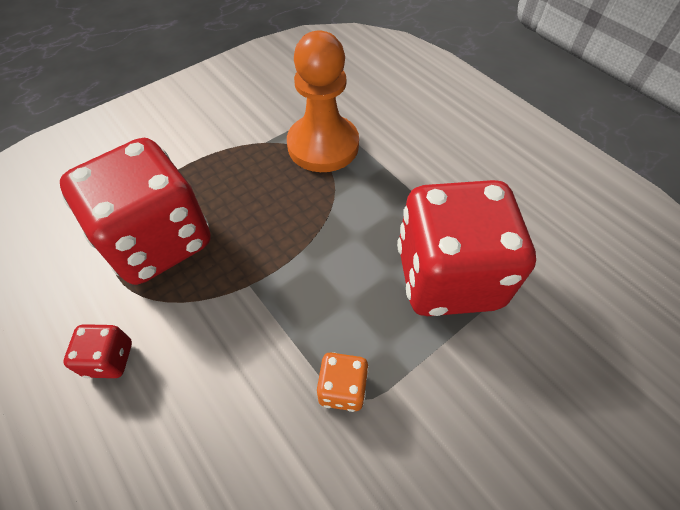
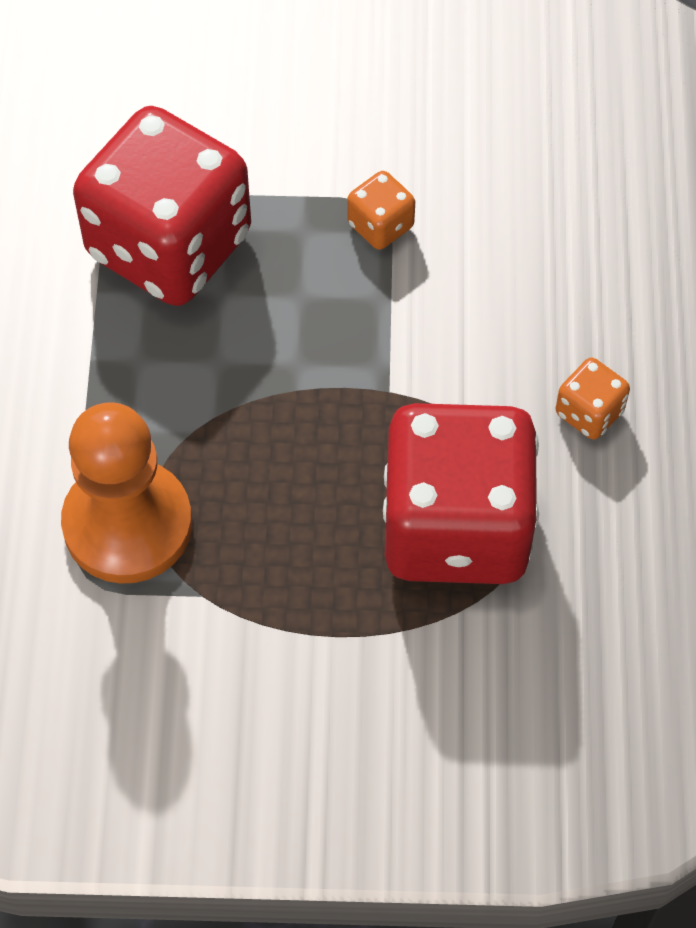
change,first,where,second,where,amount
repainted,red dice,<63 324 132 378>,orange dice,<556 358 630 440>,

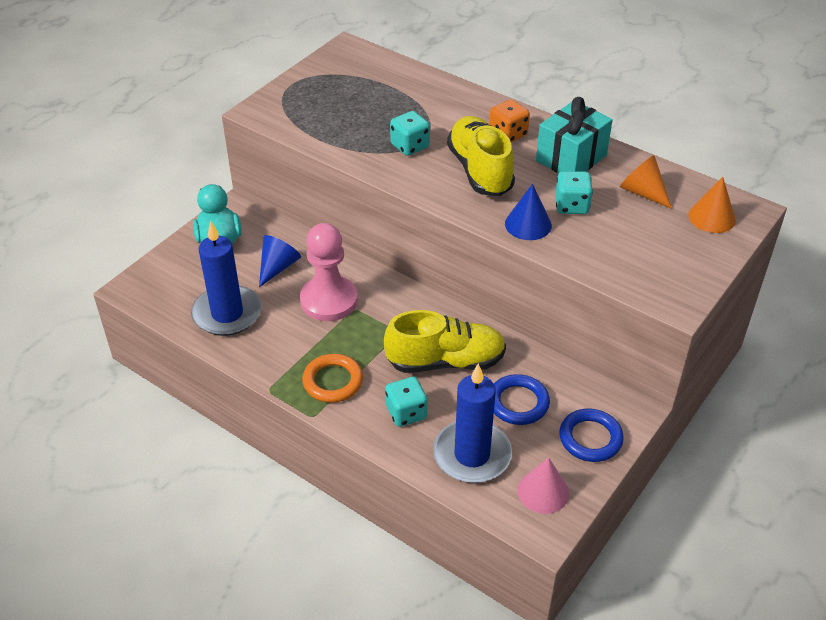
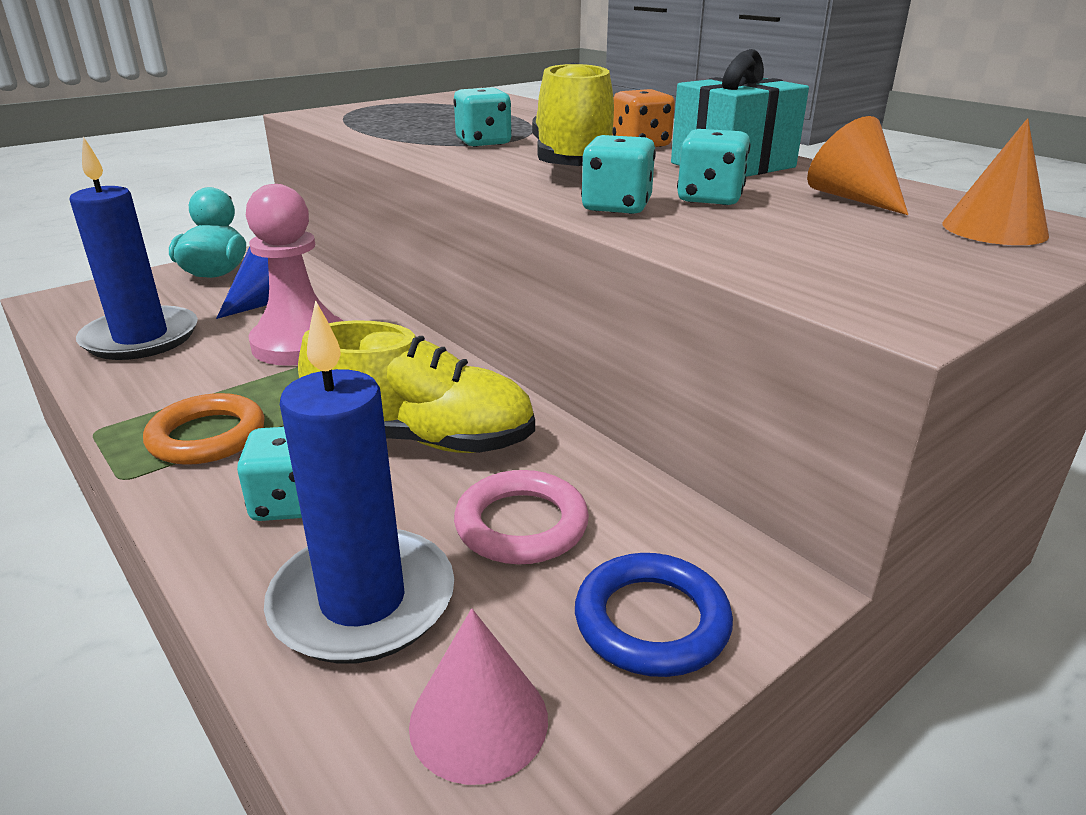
change,first,where,second,where,amount
swapped,blue cone,<505 184 552 240>,turquoise dice,<581 135 656 214>,
repainted,blue ring,<494 374 550 425>,pink ring,<454 470 589 564>,

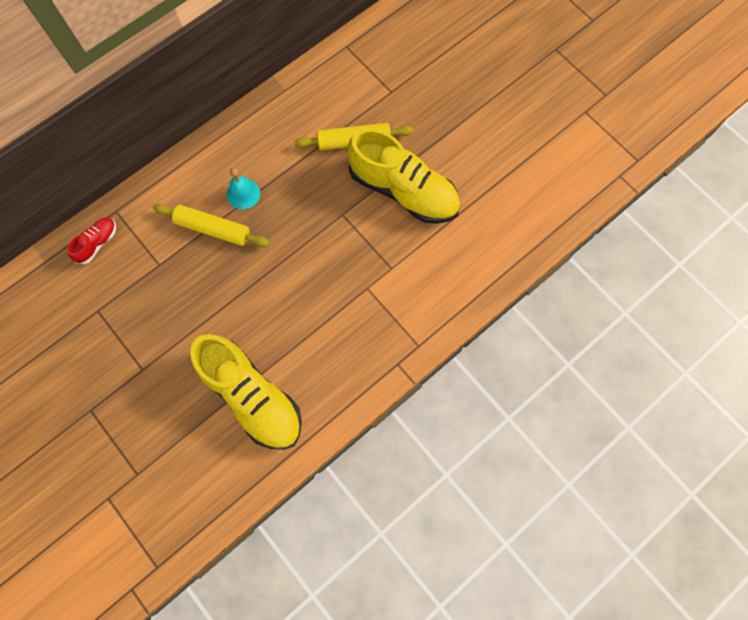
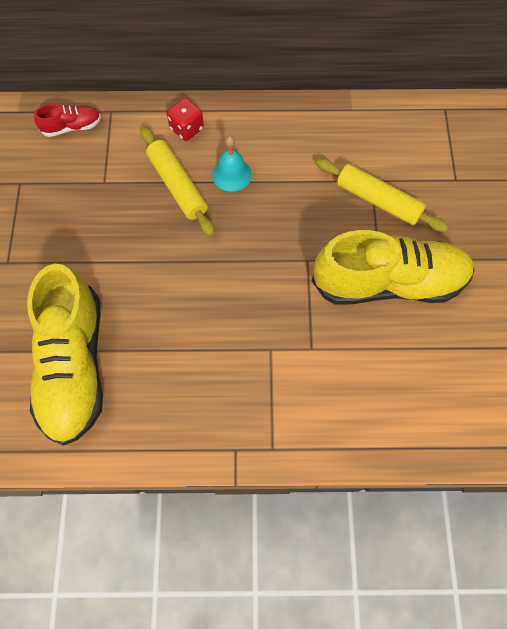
change,first,where,second,where,amount
new,,,red dice,<167 98 204 141>,
rotated,yellow shoe,<347 128 460 224>,,<312 230 475 305>,75 degrees counterclockwise

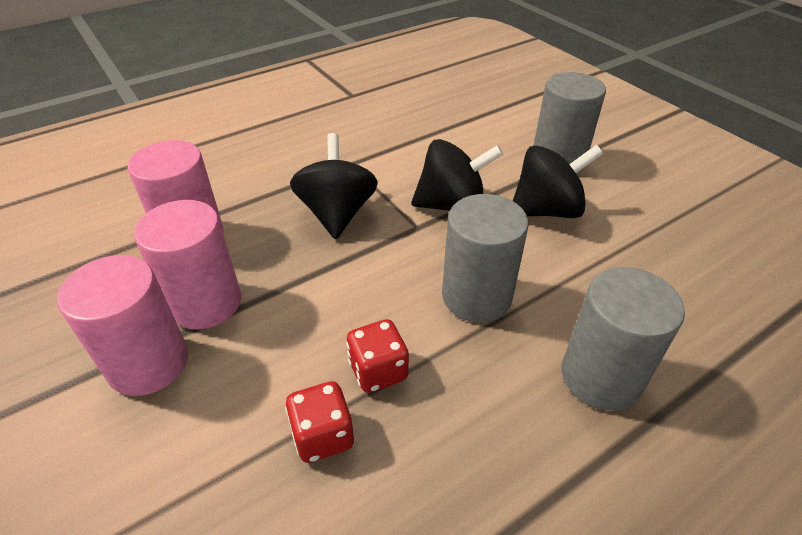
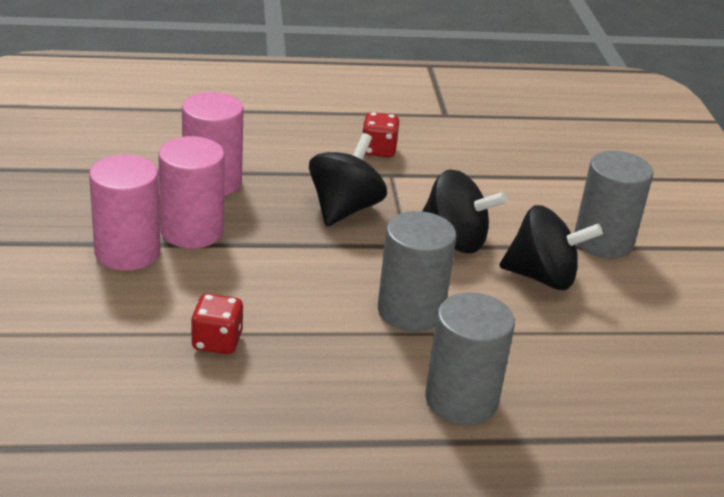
change,first,where,second,where,amount
shifted,red dice,<346 319 409 393>,,<362 112 399 157>,

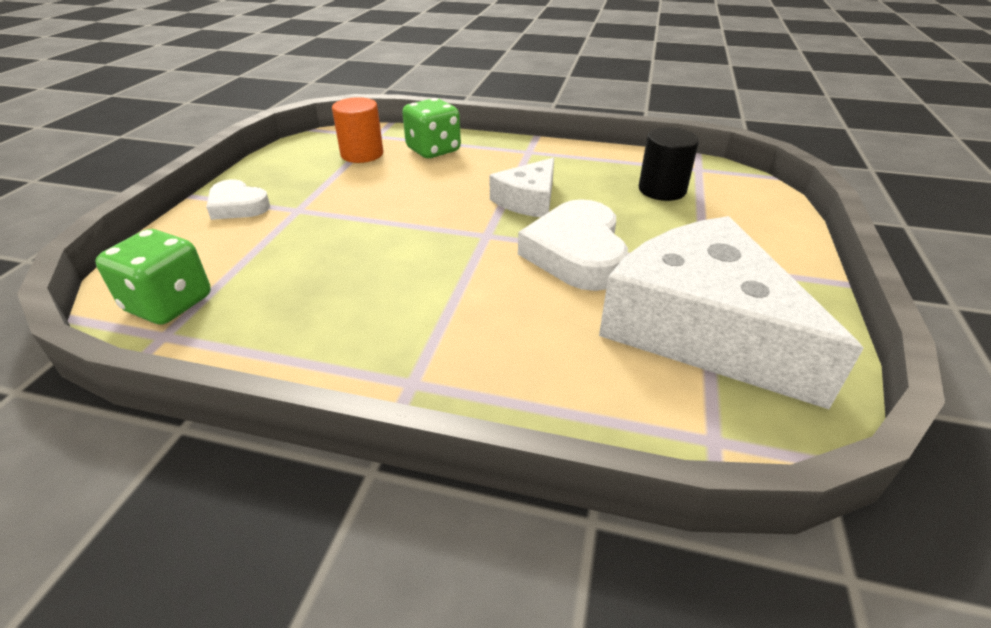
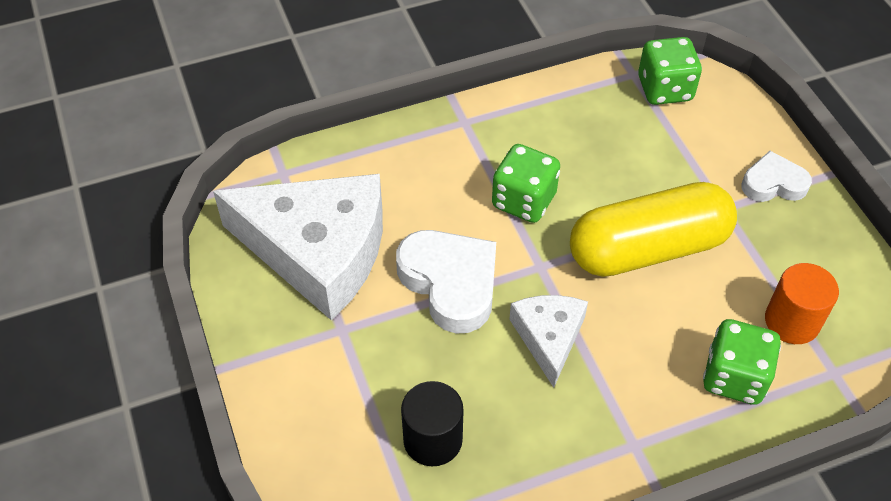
change,first,where,second,where,amount
new,,,green dice,<492 144 560 223>,
new,,,yellow capsule,<570 182 737 277>,

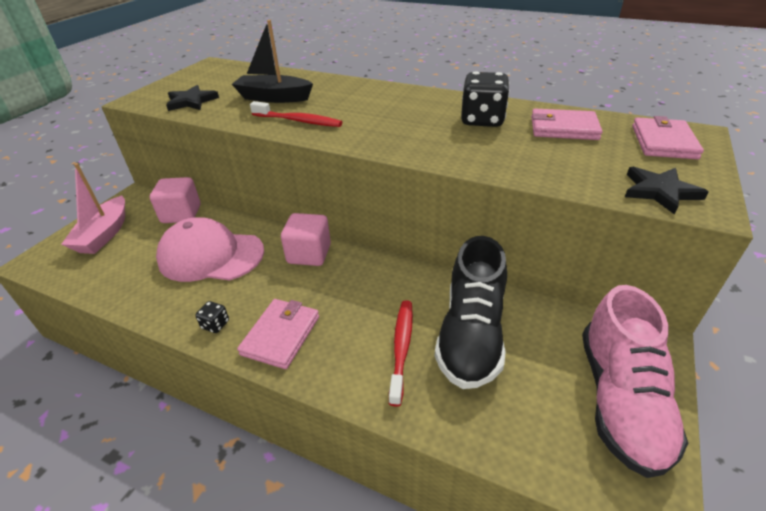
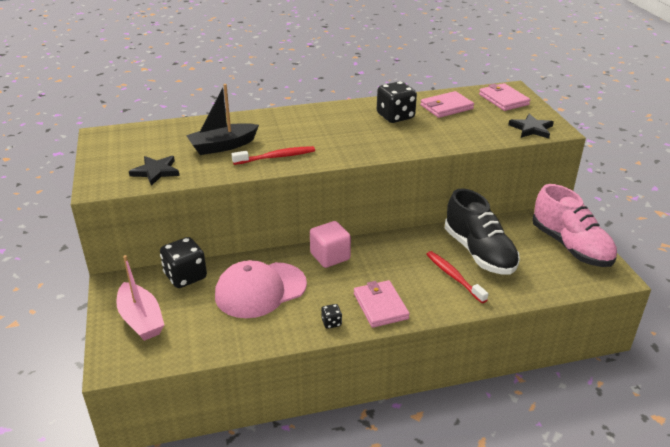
change,first,where,second,where,amount
swapped,pink cube,<150 177 200 223>,black dice,<160 237 207 288>,

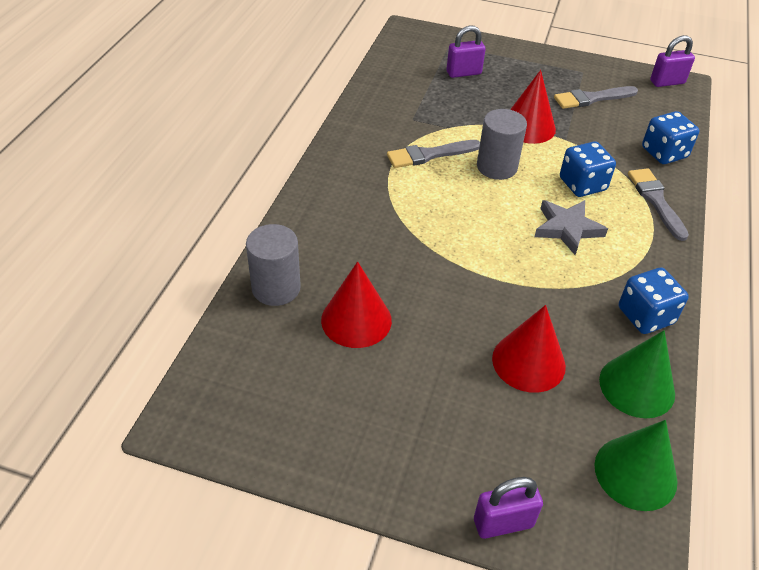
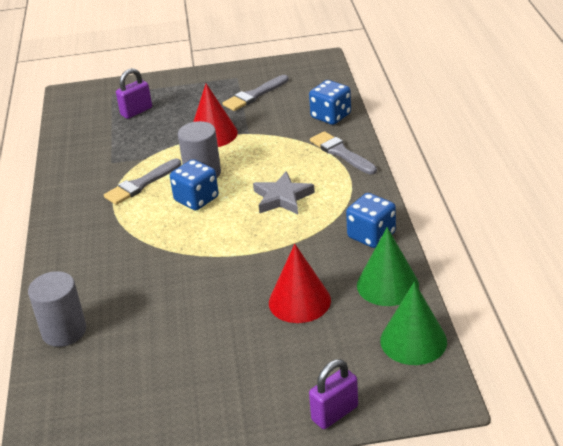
change,first,where,second,where,amount
gone,red cone,<321 261 392 348>,,,
gone,purple padlock,<650 35 695 87>,,,
shifted,blue dice,<560 142 616 197>,,<170 159 219 210>,

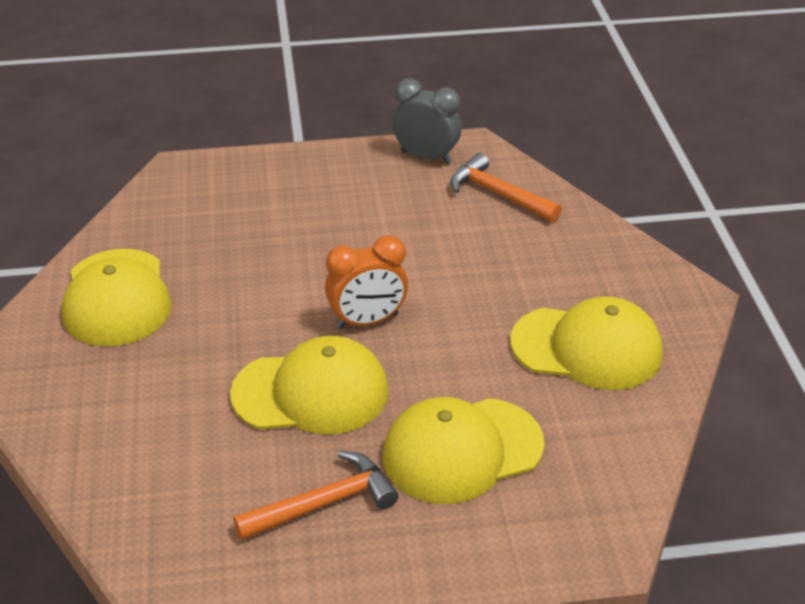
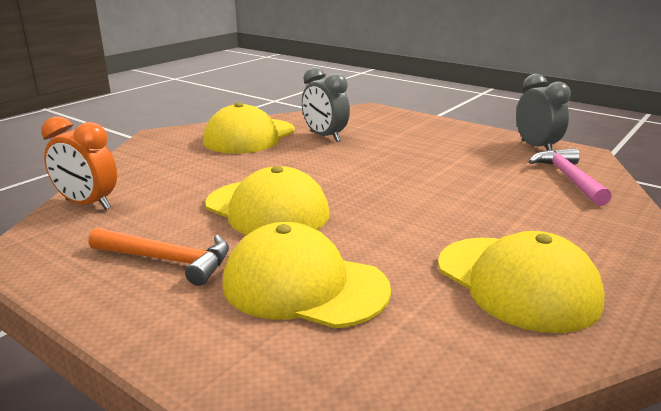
change,first,where,second,where,amount
new,,,grey clock,<302 67 350 142>,
shifted,orange clock,<325 235 408 329>,,<41 116 117 210>,
repainted,orange hammer,<450 153 562 222>,pink hammer,<528 148 612 206>,

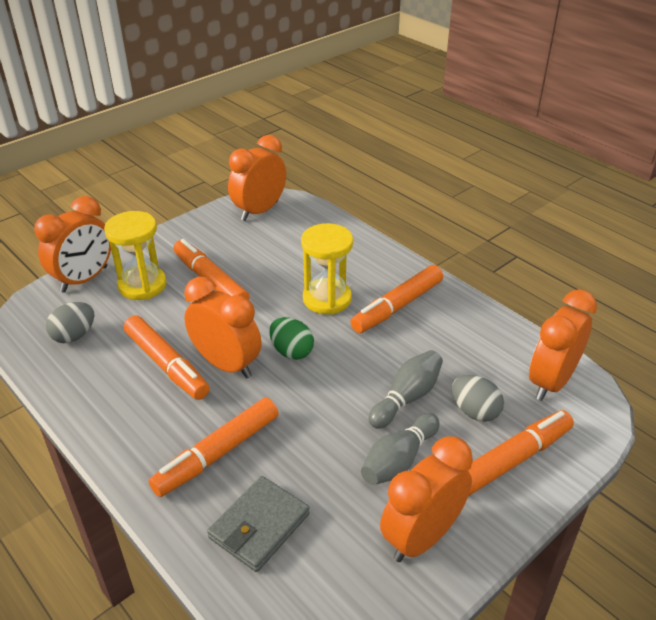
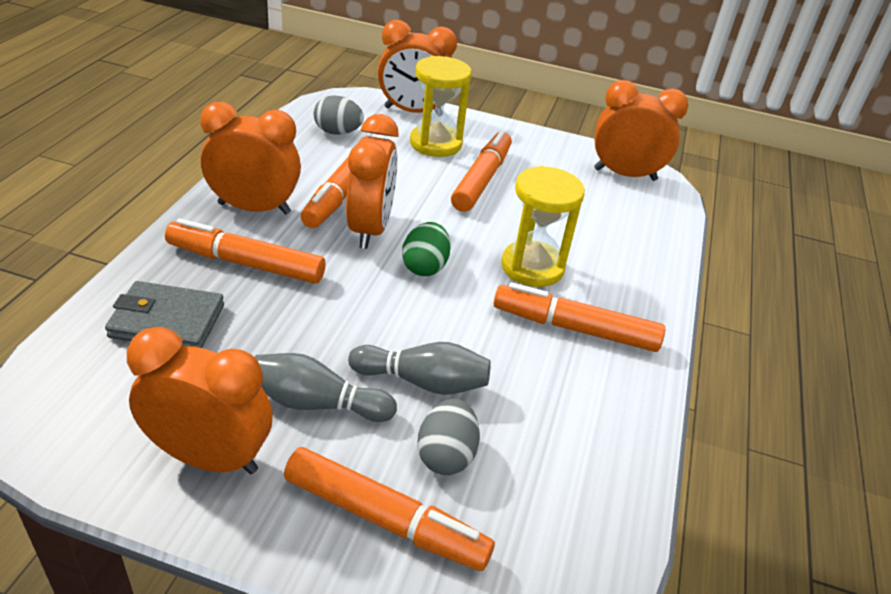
change,first,where,second,where,amount
shifted,orange clock,<529 289 597 401>,,<200 102 301 215>,

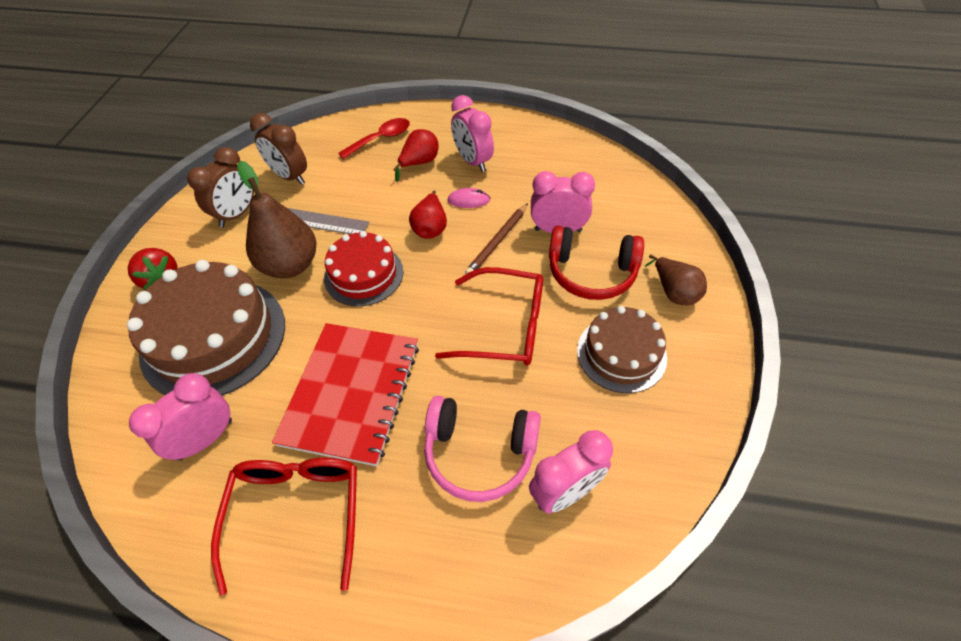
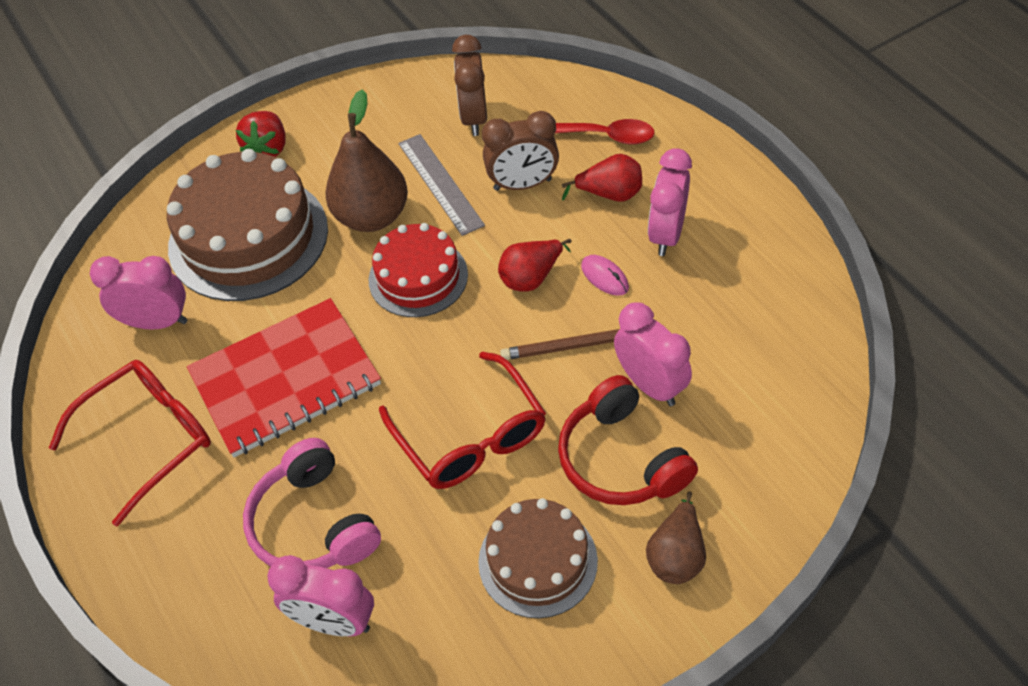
change,first,where,second,where,amount
shifted,brown clock,<187 147 254 227>,,<482 111 559 191>,

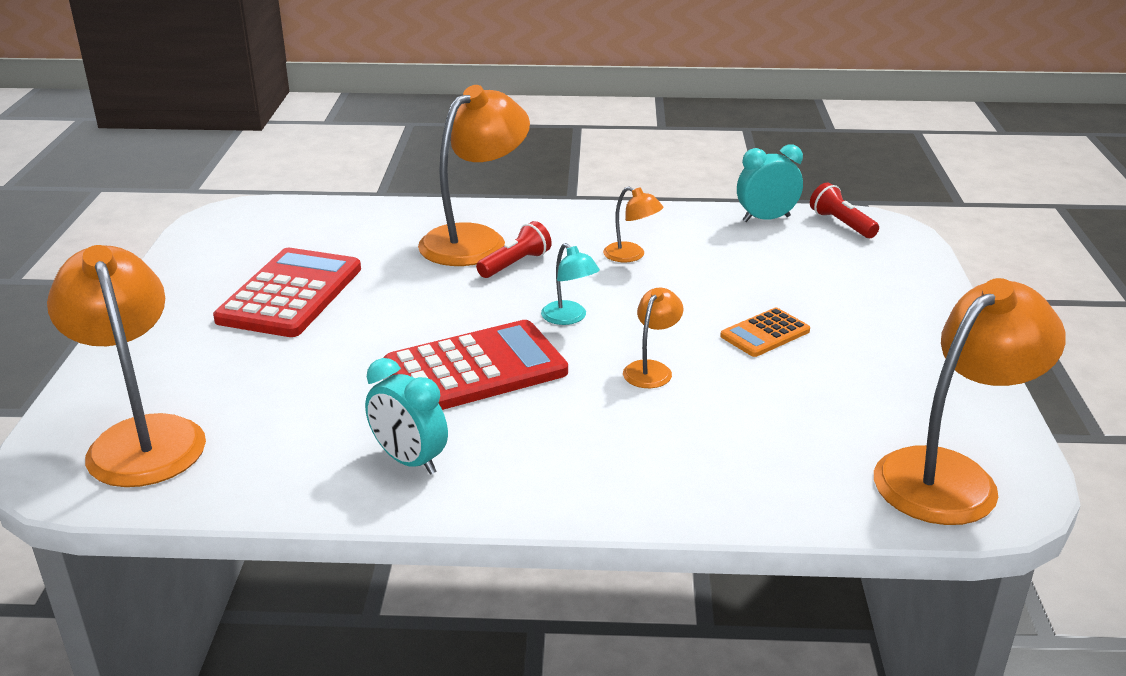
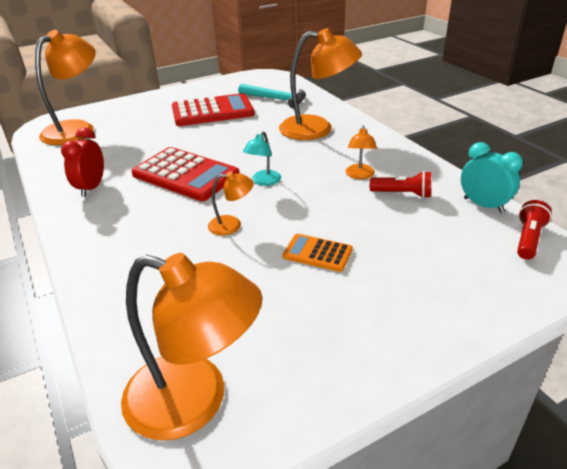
change,first,where,second,where,amount
new,,,turquoise hammer,<238 84 306 109>,
shifted,red flashlight,<476 221 552 278>,,<370 171 431 198>,
repainted,turquoise clock,<365 358 448 475>,red clock,<61 128 104 197>,

